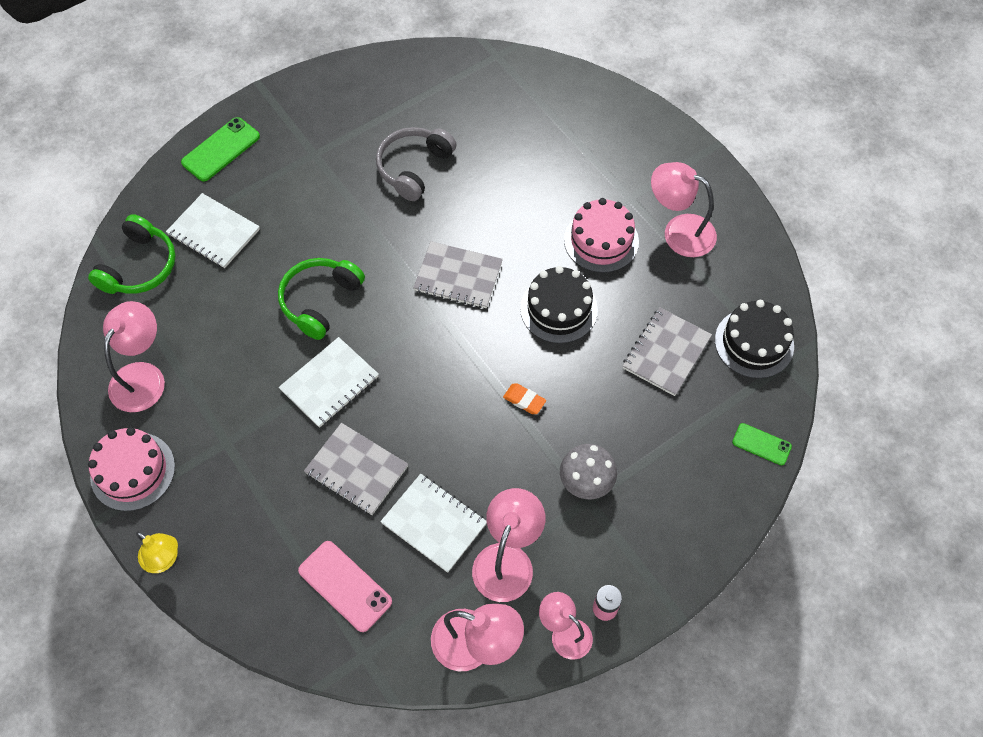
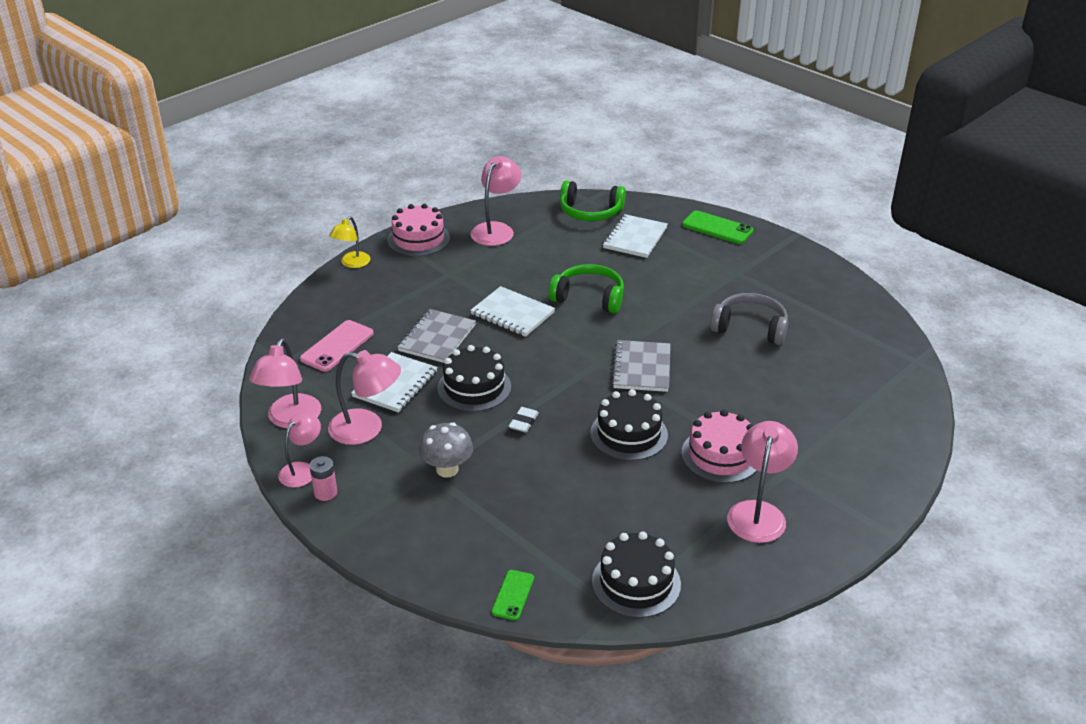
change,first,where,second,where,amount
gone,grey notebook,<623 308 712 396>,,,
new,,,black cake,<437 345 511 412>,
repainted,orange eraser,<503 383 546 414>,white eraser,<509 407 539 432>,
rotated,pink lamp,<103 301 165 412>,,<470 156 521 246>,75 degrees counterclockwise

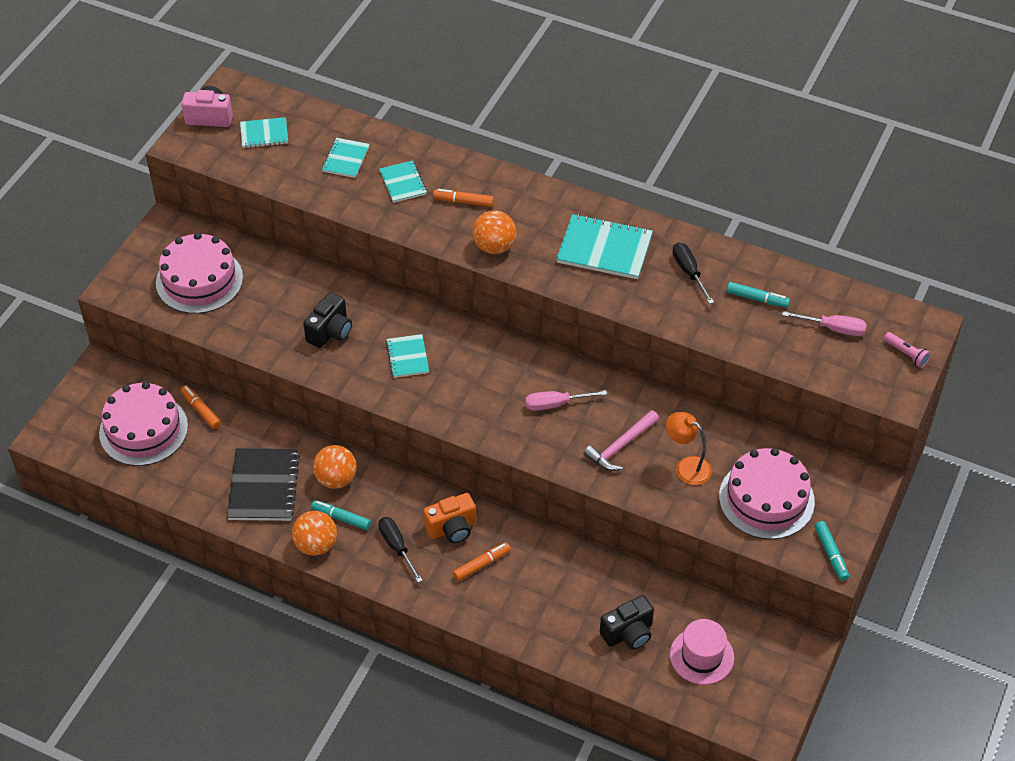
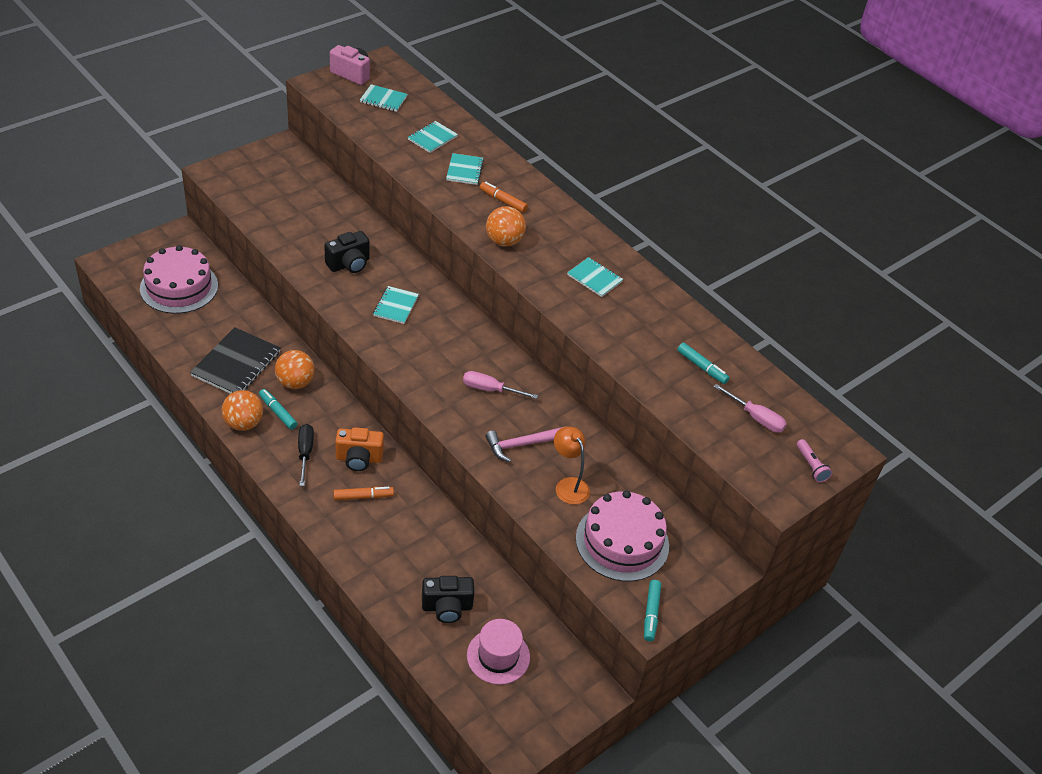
change,first,where,second,where,amount
gone,pink cake,<156 233 243 314>,,,
gone,orange marker,<181 385 221 429>,,,
gone,black screwdriver,<673 243 714 304>,,,
scaled,turquoise notebook,<557 214 653 279>,,<567 257 623 297>,x0.58

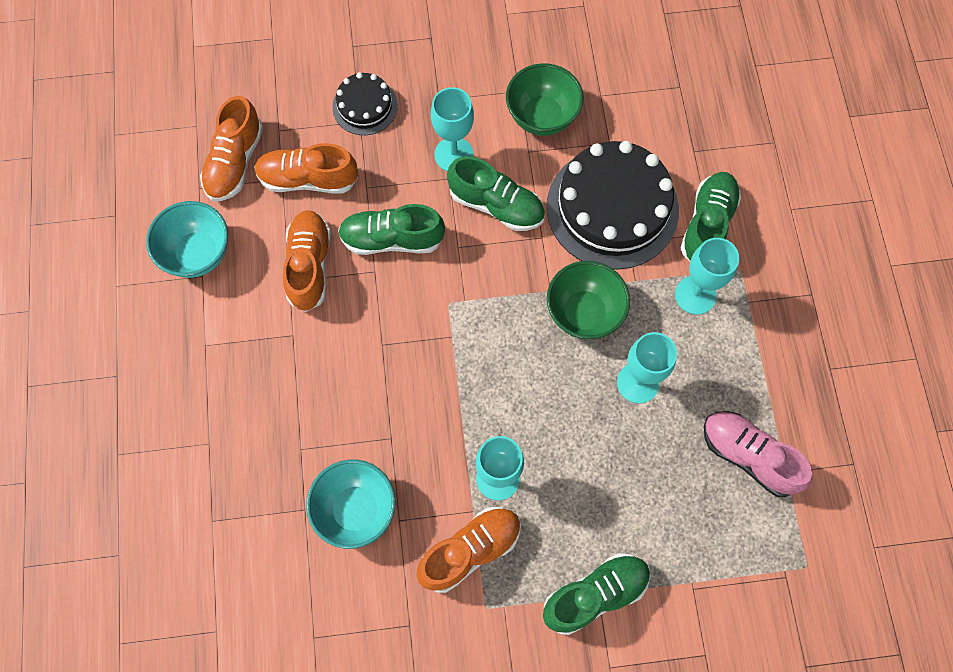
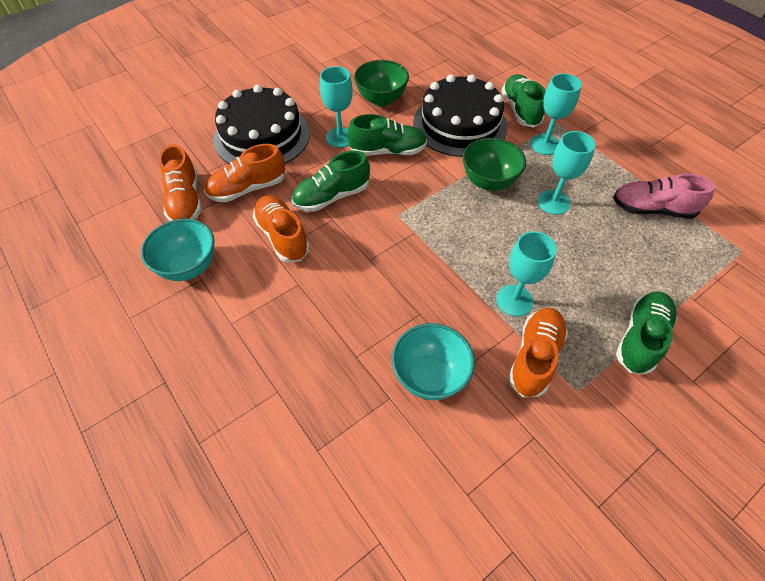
change,first,where,second,where,amount
scaled,black cake,<332 72 398 135>,,<213 85 310 164>,x1.96

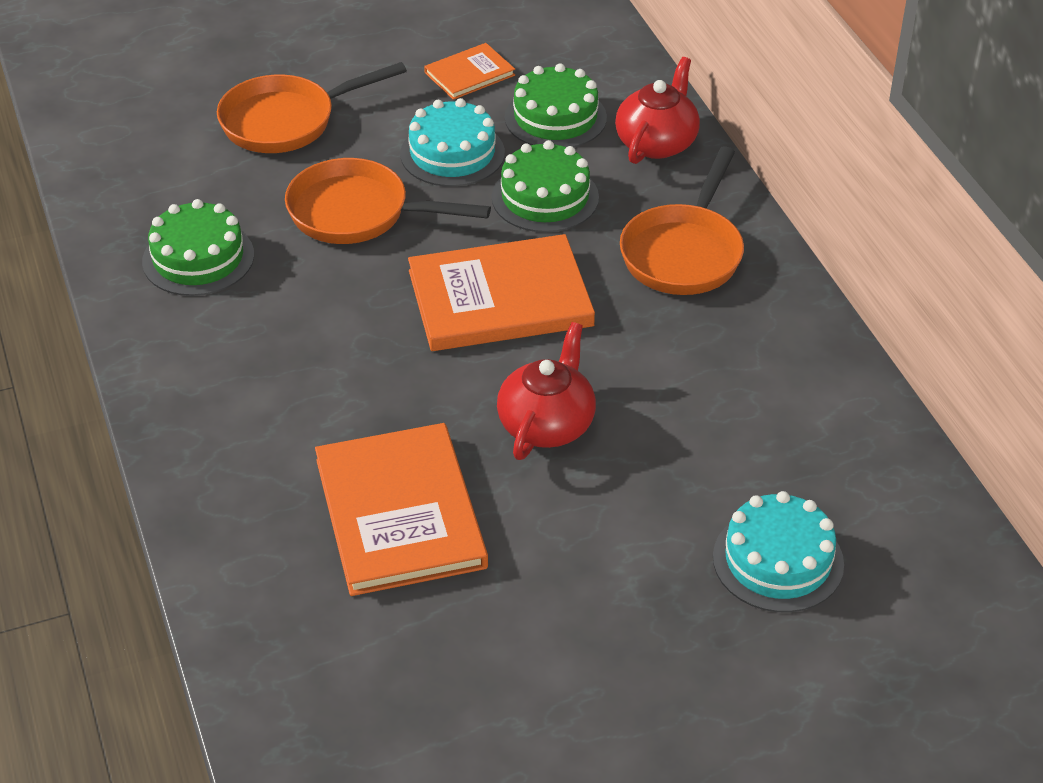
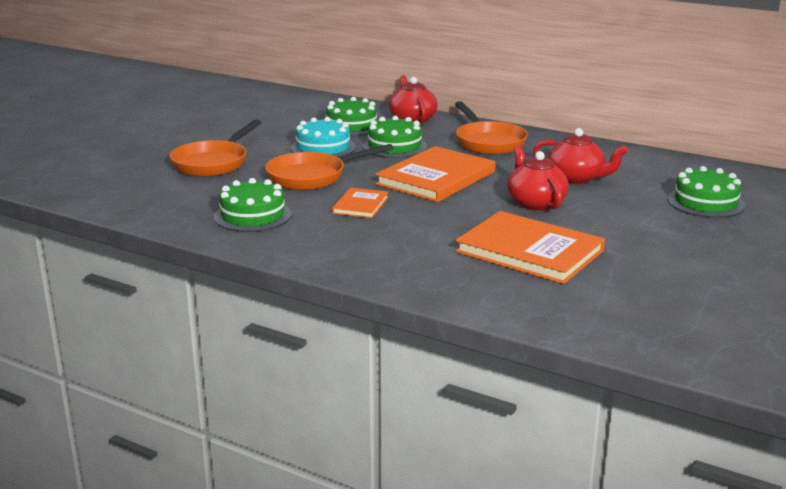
change,first,where,second,where,amount
new,,,red teapot,<533 128 628 184>,
shifted,orange book,<424 43 515 100>,,<332 187 389 218>,
repainted,turquoise cake,<713 491 844 612>,green cake,<667 166 745 218>,

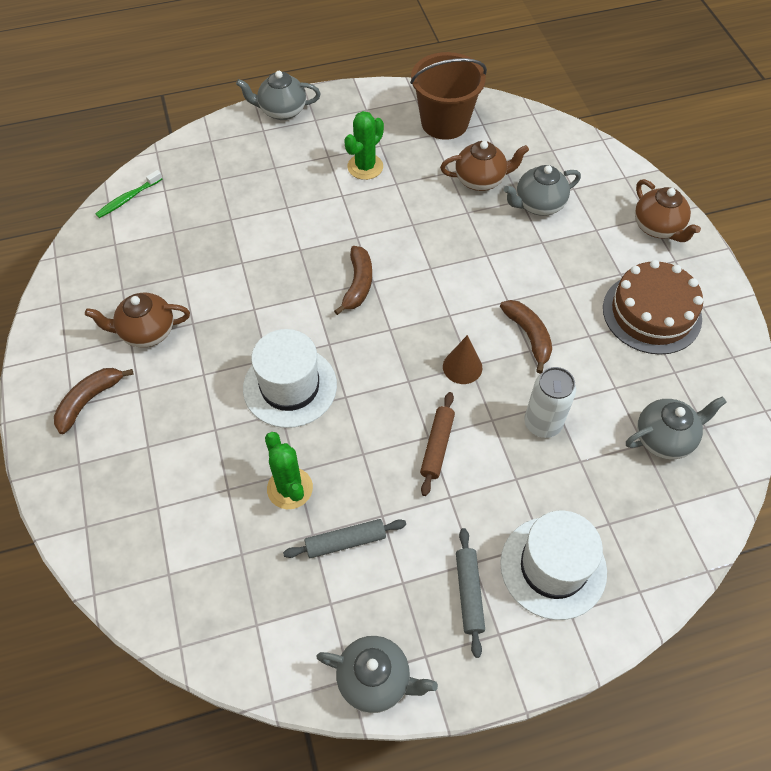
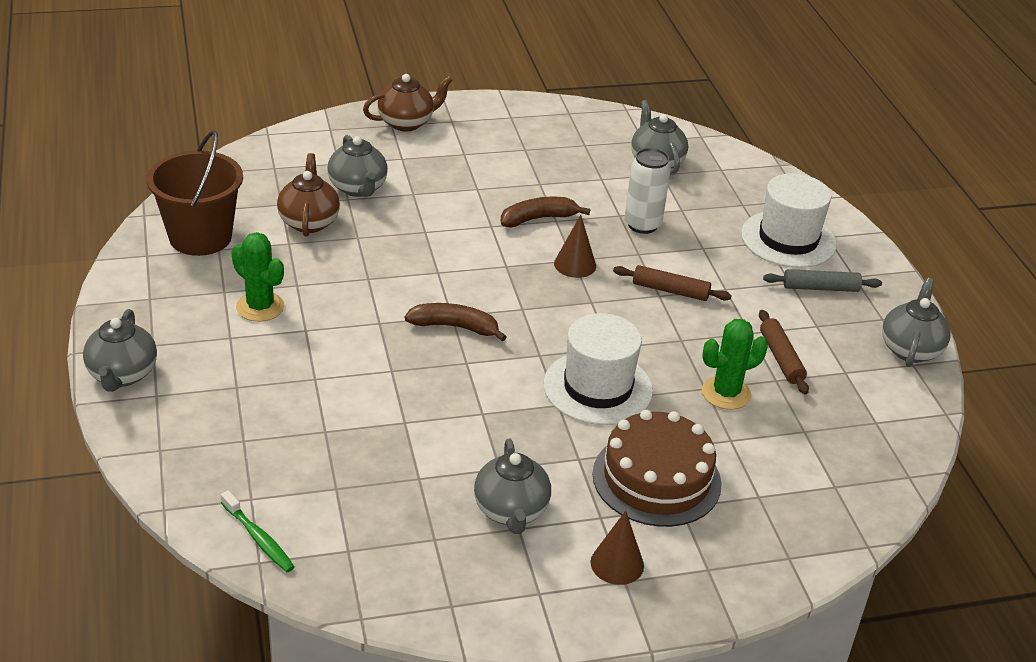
change,first,where,second,where,amount
shifted,brown cake,<603 260 703 355>,,<592 410 722 527>,
swapped,brown banana,<54 368 134 434>,brown cone,<591 510 644 585>,
repainted,brown teapot,<85 293 190 348>,grey teapot,<474 439 551 534>,
repainted,grey rolling pin,<283 519 406 558>,brown rolling pin,<759 310 809 394>,

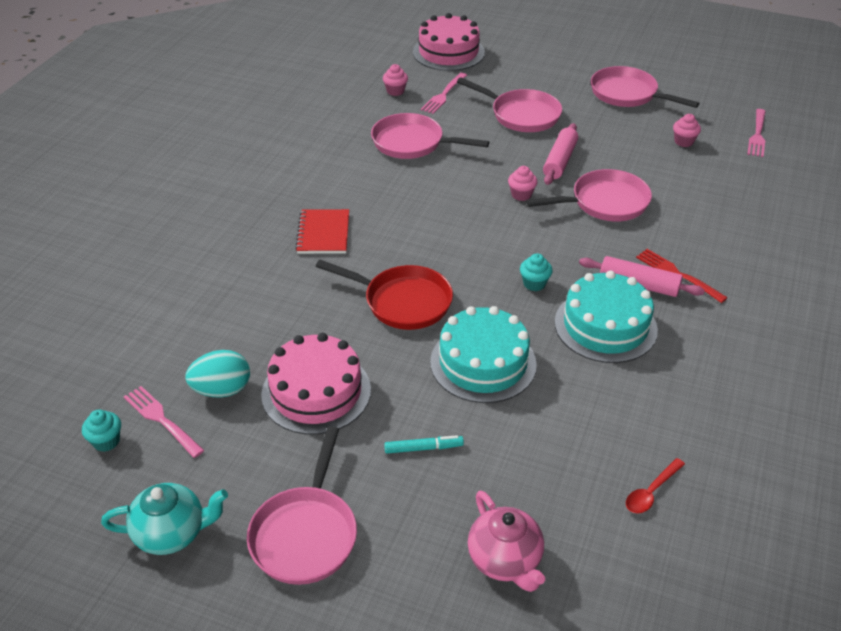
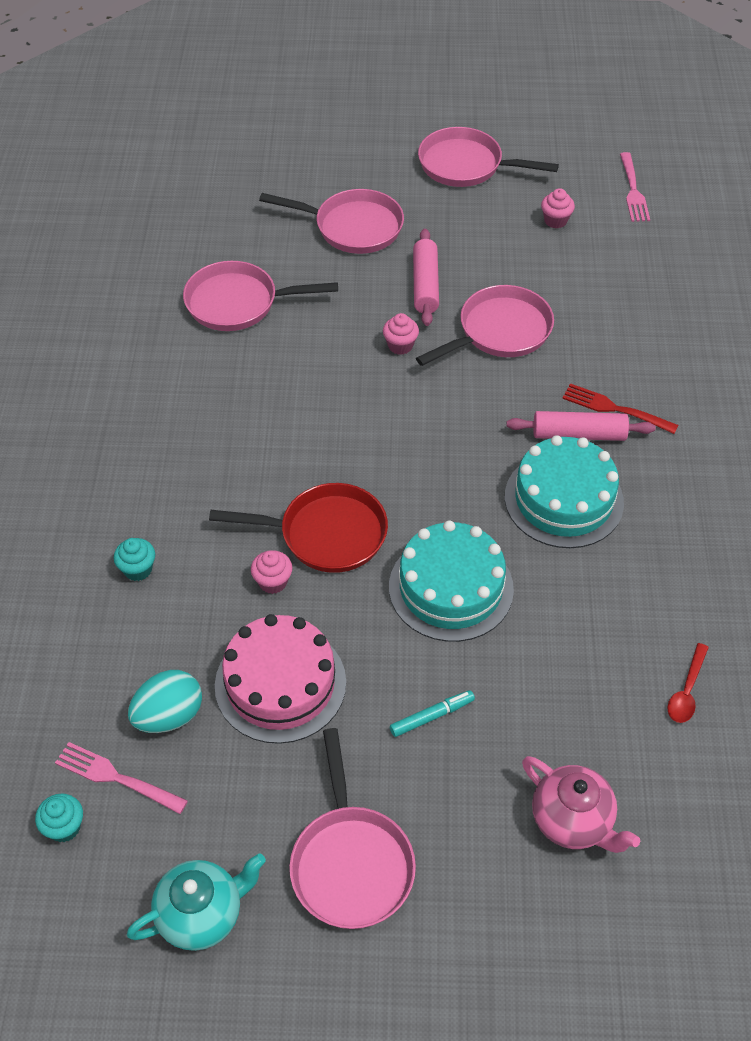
change,first,where,second,where,amount
gone,red notebook,<295 209 349 254>,,,
gone,pink cake,<413 13 485 71>,,,
gone,pink fork,<421 73 467 114>,,,
shifted,pink cupcake,<383 64 408 96>,,<251 550 292 594>,
shifted,turquoise cupcake,<520 253 552 291>,,<114 538 155 581>,

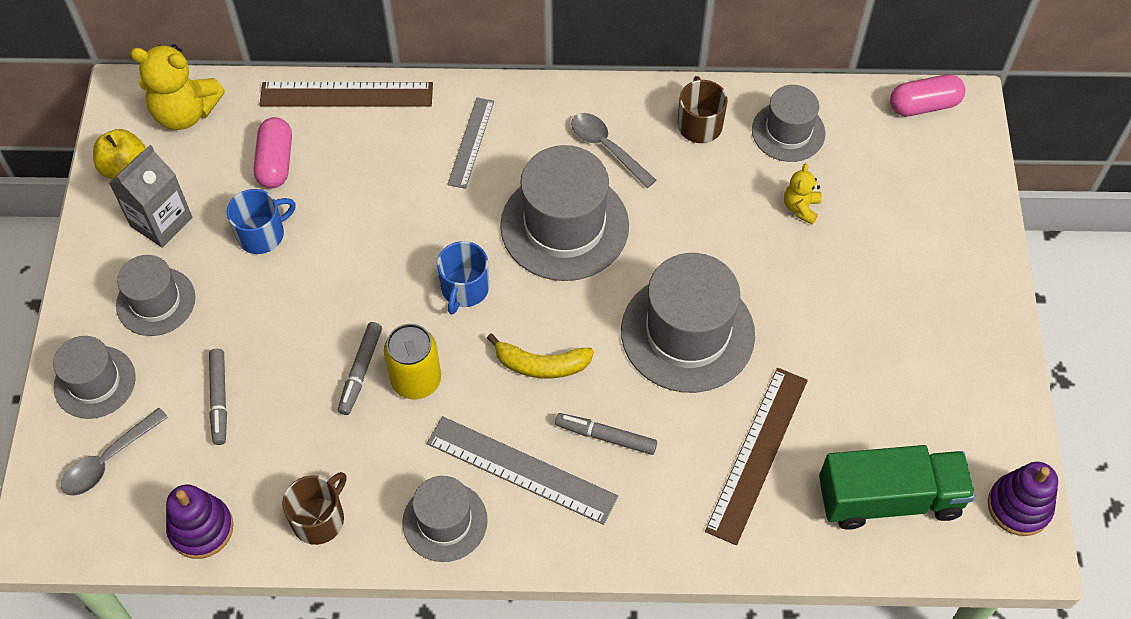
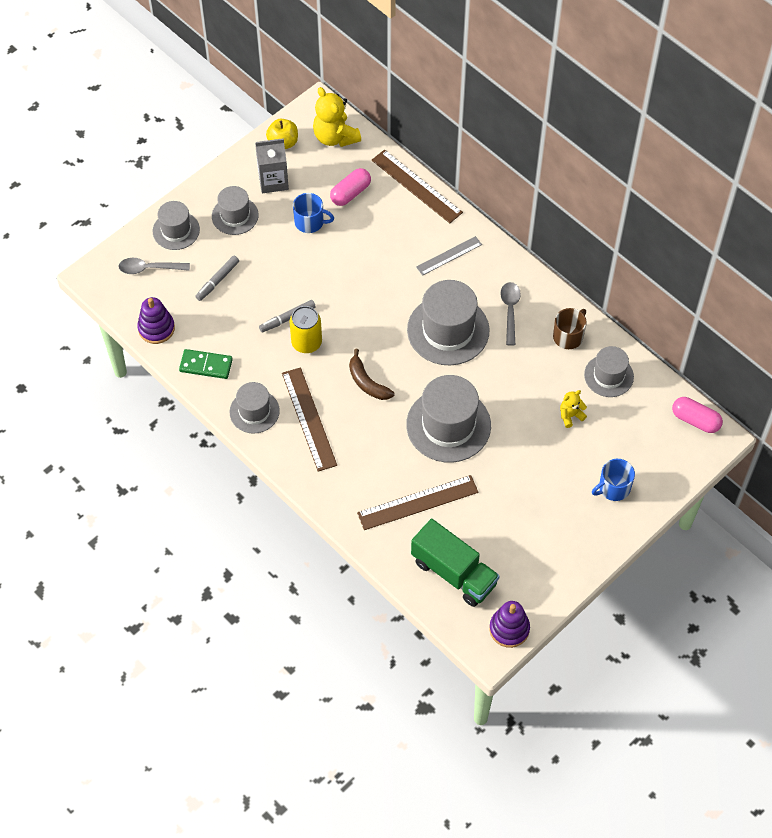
change,first,where,second,where,amount
gone,grey marker,<555 413 657 455>,,,
shifted,blue mug,<437 241 489 314>,,<592 459 635 501>,
swapped,brown mug,<282 472 347 545>,green domino,<179 349 233 379>,
repainted,grey ruler,<427 416 618 525>,brown ruler,<282 367 337 472>,
repainted,yellow banana,<487 333 594 378>,brown banana,<349 349 395 400>,

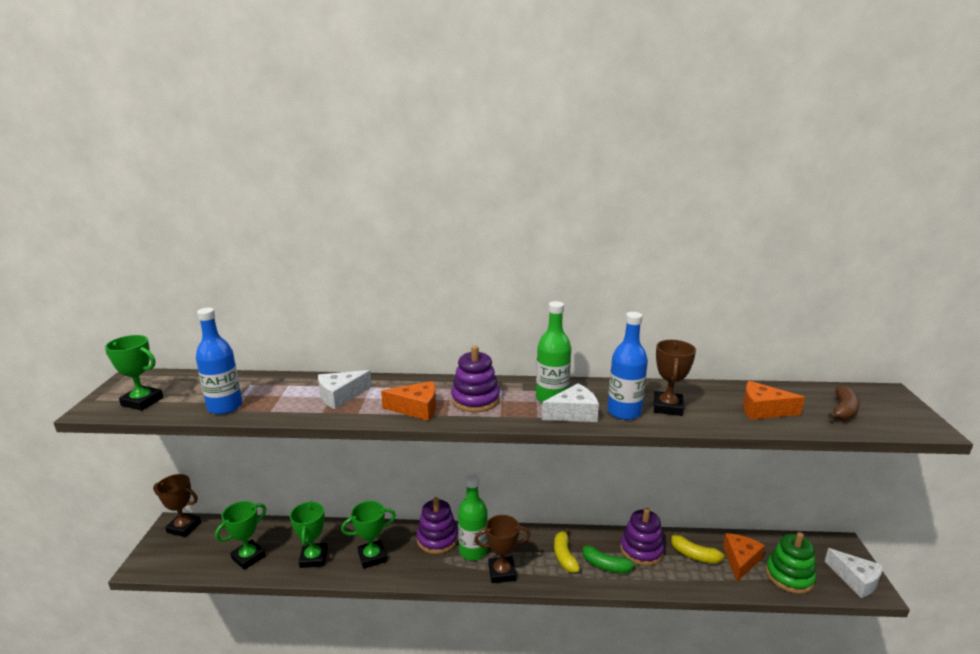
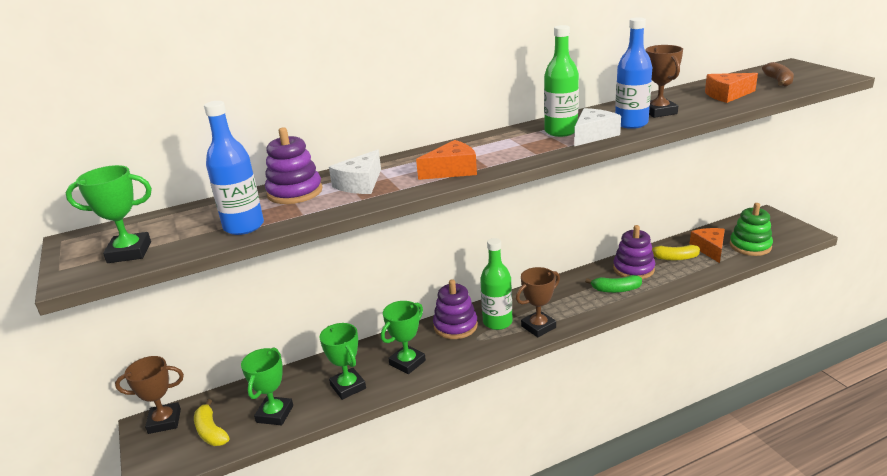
change,first,where,second,where,amount
gone,white cheese,<824 548 883 598>,,,
shifted,purple stacking toy,<451 346 500 412>,,<265 127 323 204>,
shifted,yellow banana,<554 528 580 573>,,<194 399 230 446>,

